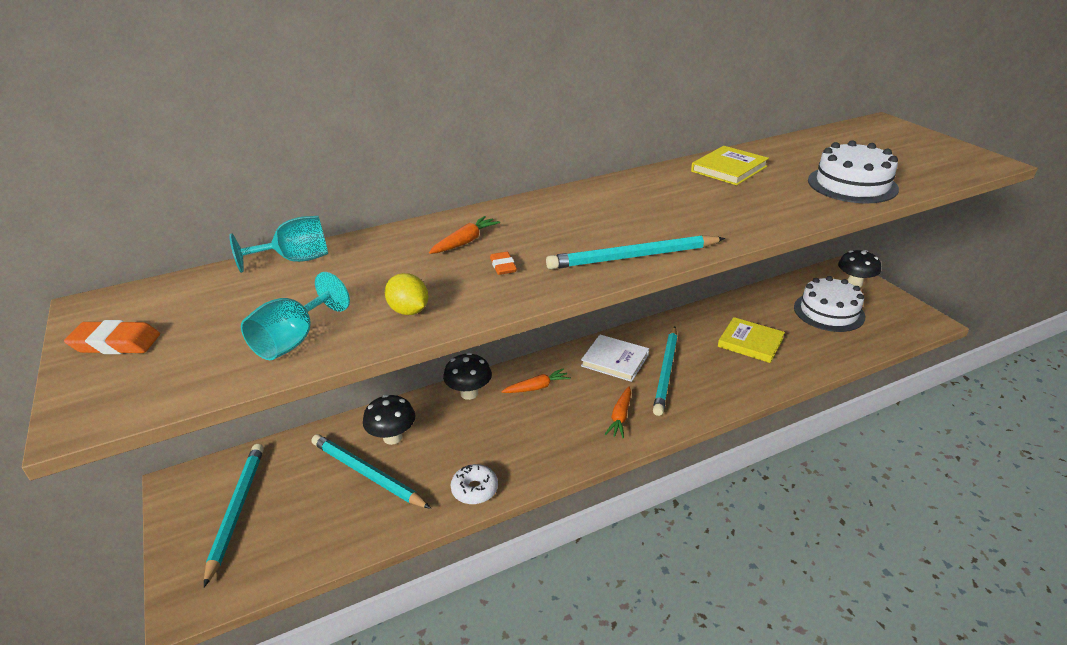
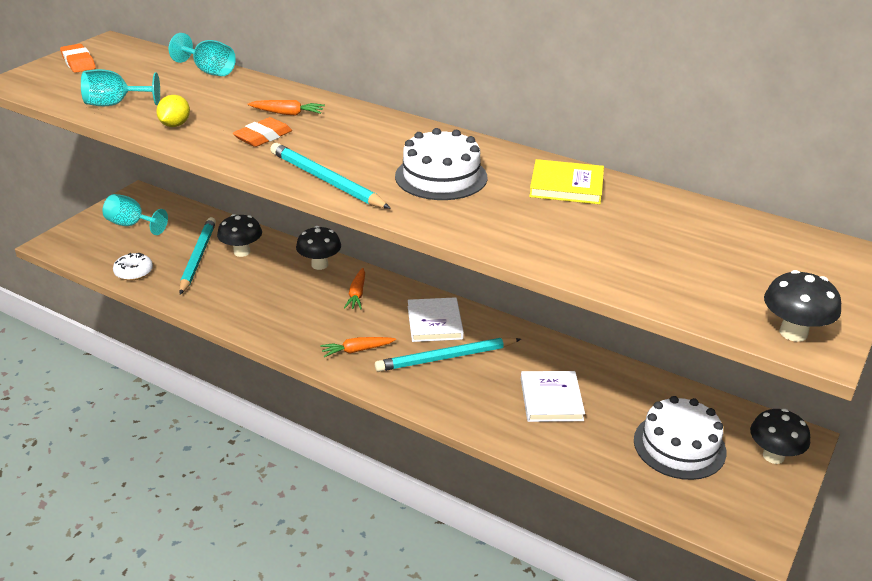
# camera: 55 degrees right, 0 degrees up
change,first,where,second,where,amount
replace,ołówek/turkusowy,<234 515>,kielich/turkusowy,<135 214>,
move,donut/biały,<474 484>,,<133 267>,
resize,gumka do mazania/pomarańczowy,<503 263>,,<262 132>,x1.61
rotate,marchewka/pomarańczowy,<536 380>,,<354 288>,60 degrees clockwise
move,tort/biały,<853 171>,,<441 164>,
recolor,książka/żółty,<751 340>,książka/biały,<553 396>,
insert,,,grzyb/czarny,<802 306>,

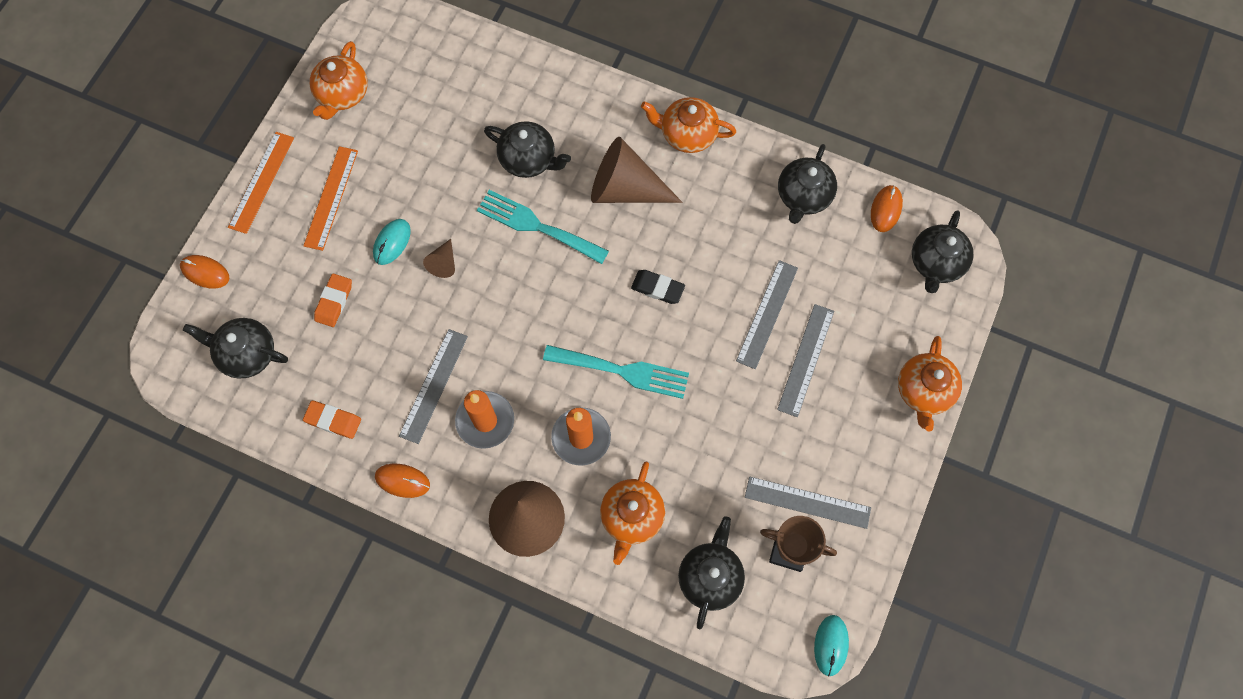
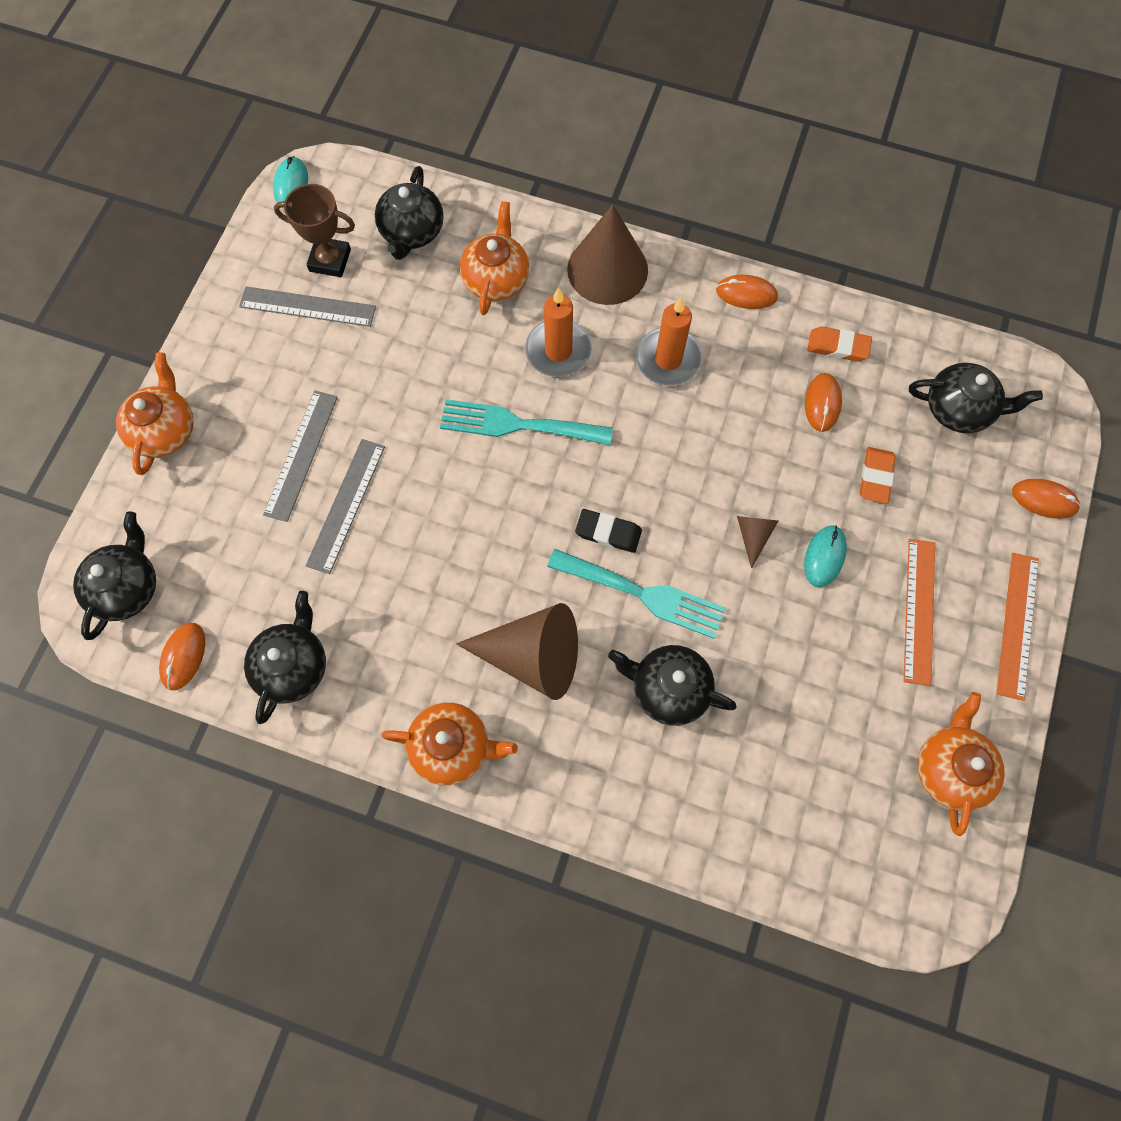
# camera: 175 degrees right, 0 degrees up
change,first,where,second,where,amount
move,gumka do mazania/czarny,<658 287>,,<608 531>,
insert,,,myszka/pomarańczowy,<823 402>,
delete,linijka/szary,<433 386>,,,

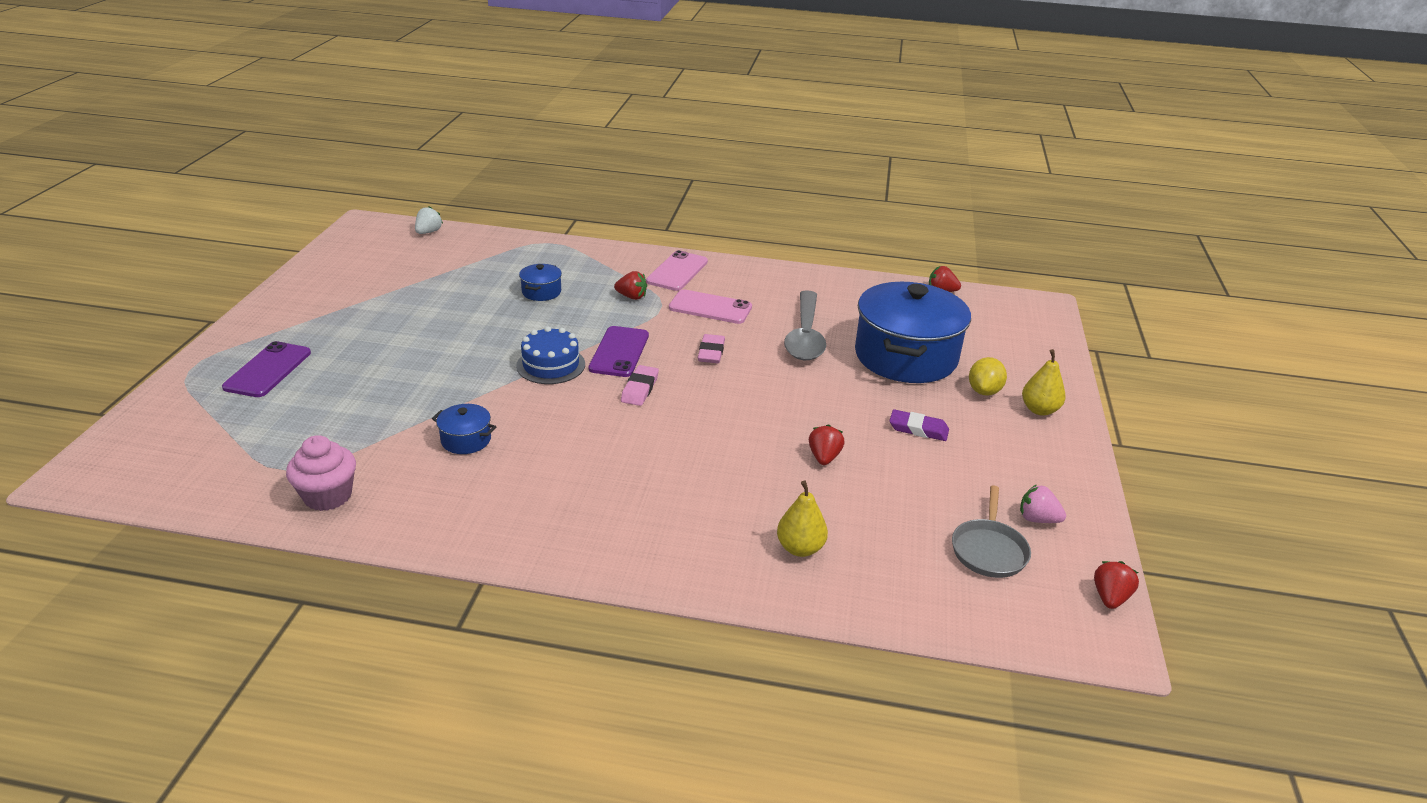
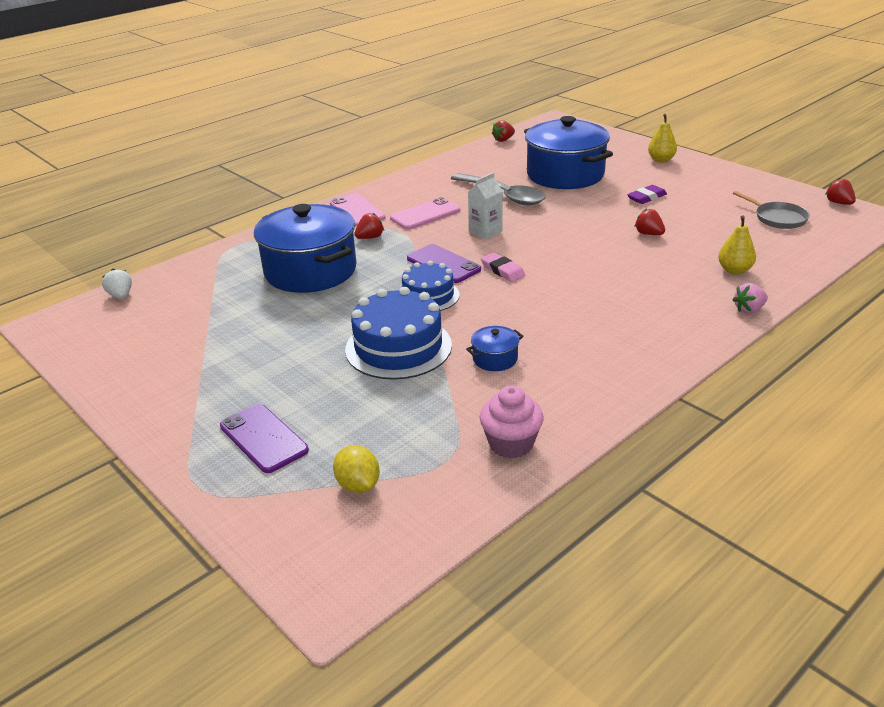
# camera: 50 degrees left, 0 degrees up
change,first,where,second,where,amount
resize,garnek/niebieski,<540 282>,,<305 248>,x2.44
move,cytryna/żółty,<988 376>,,<356 469>,
insert,,,tort/niebieski,<398 333>,
replace,gumka do mazania/różowy,<711 348>,karton mleka/biały,<485 206>,
move,truskawka/różowy,<1043 503>,,<750 298>,

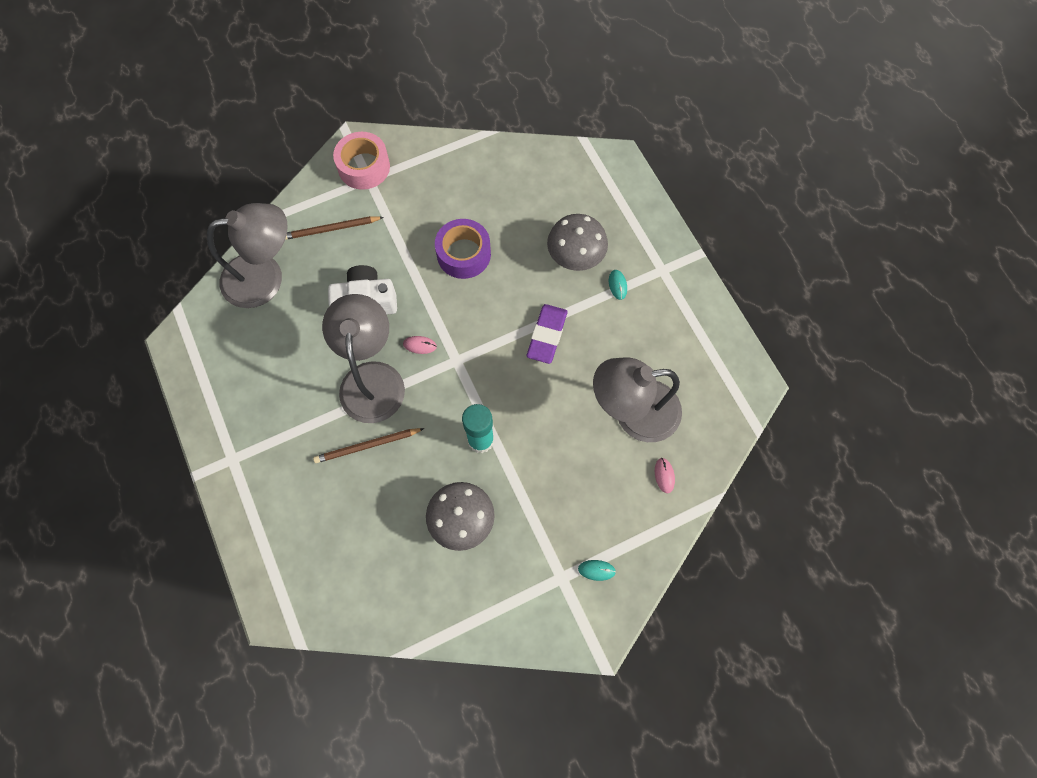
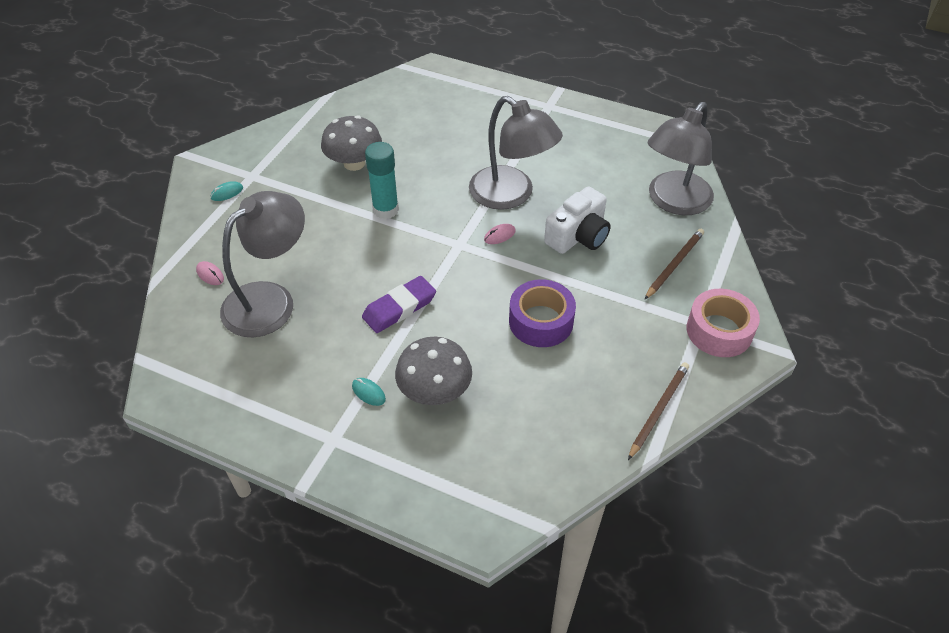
# camera: 140 degrees right, 20 degrees down
change,first,where,second,where,amount
rotate,gumka do mazania/fioletowy,<547 334>,,<399 304>,75 degrees clockwise
move,ołówek/brązowy,<368 445>,,<658 411>,

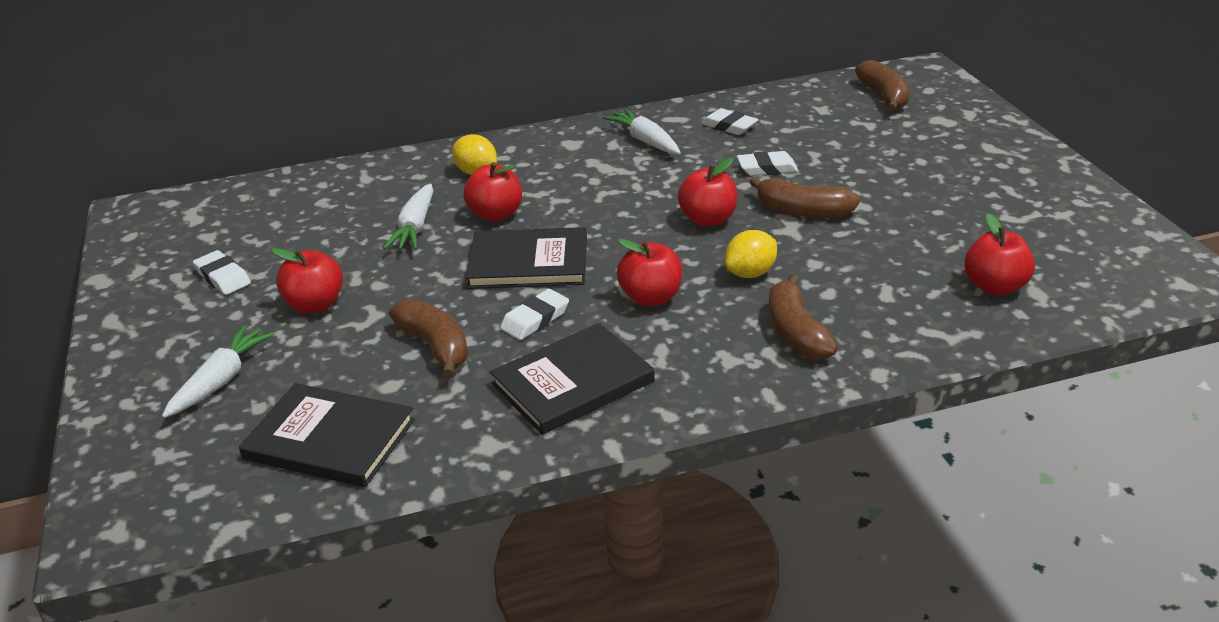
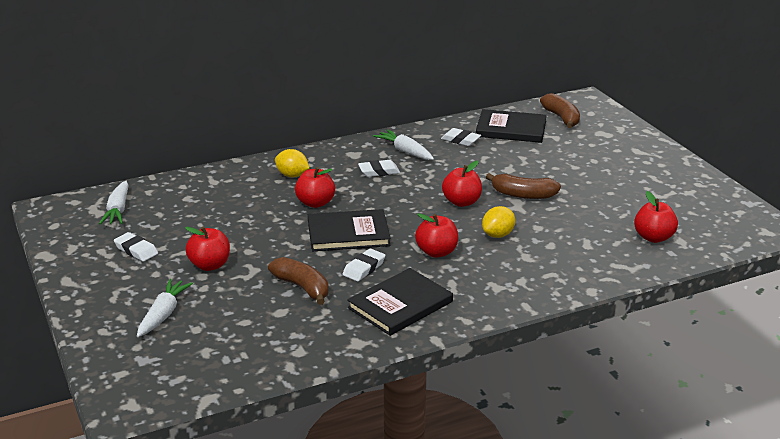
# camera: 10 degrees left, 5 degrees down
change,first,where,second,where,amount
move,marchewka/biały,<408 217>,,<114 202>,
move,gumka do mazania/biały,<767 163>,,<379 168>,
move,książka/czarny,<327 435>,,<511 126>,
delete,banan/brązowy,<803 317>,,,

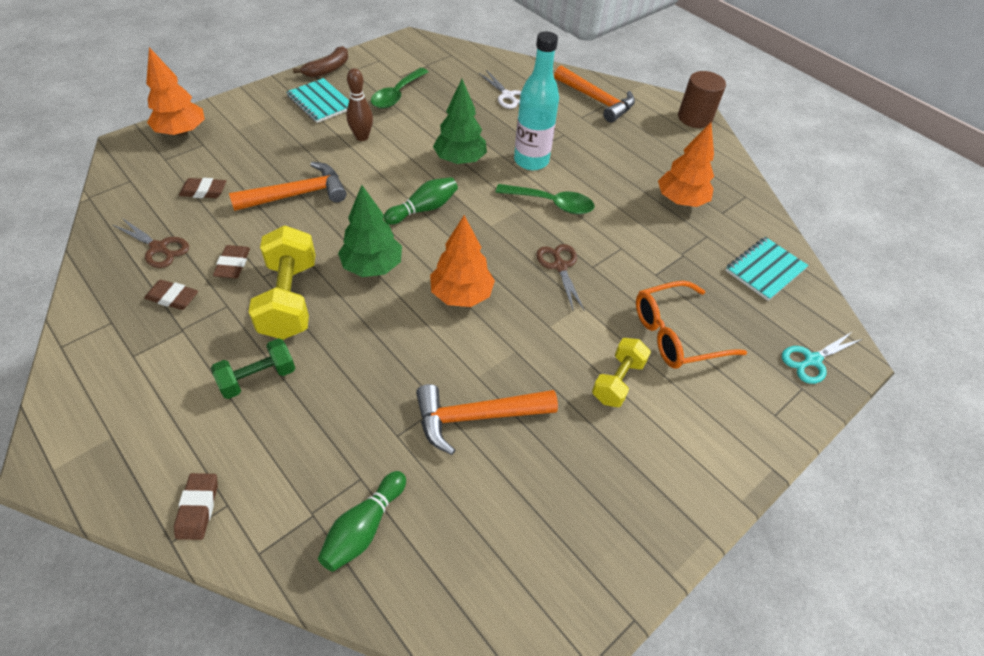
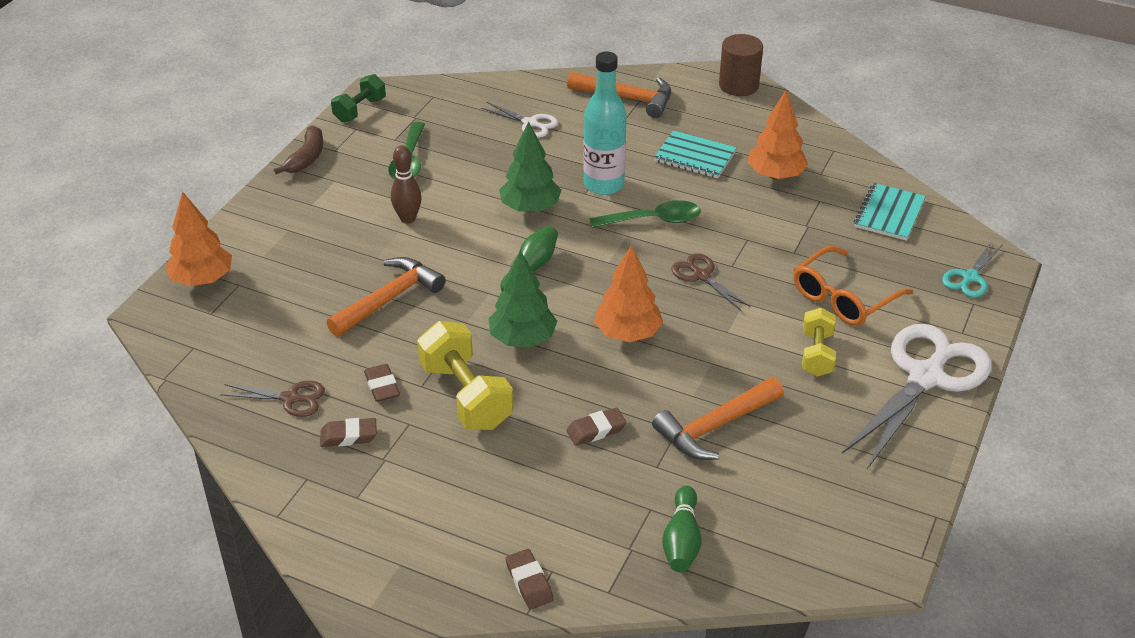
# camera: 20 degrees left, 10 degrees down
change,first,where,second,where,amount
move,hantel/zielony,<253 368>,,<358 98>,
move,gumka do mazania/brązowy,<202 188>,,<596 427>,
move,zeszyt/turkusowy,<317 100>,,<695 154>,
insert,,,nożyczki/biały,<917 396>,

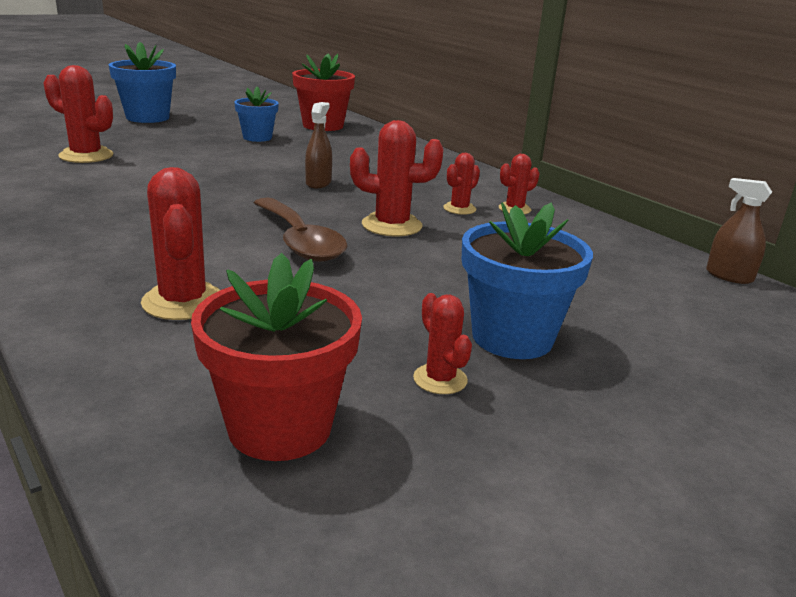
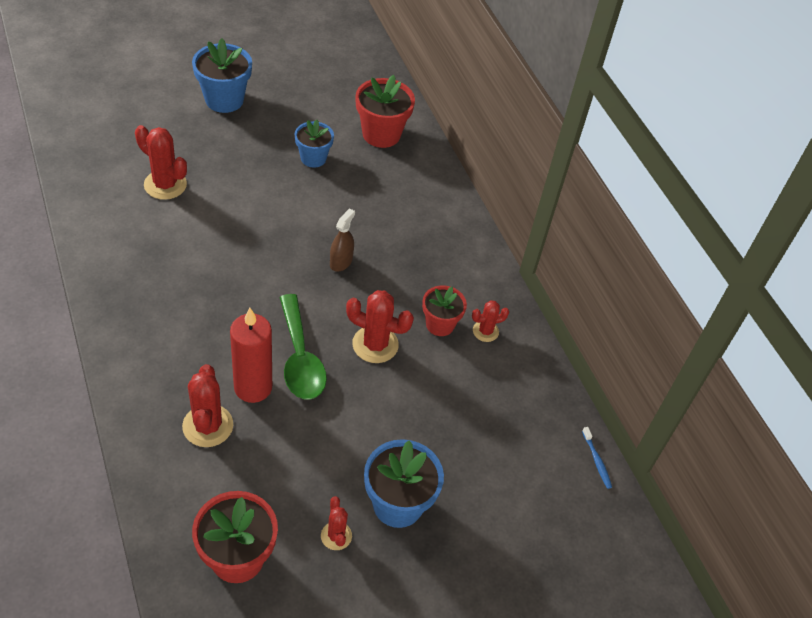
# camera: 10 degrees right, 25 degrees up
change,first,where,second,where,amount
insert,,,świeca/czerwony,<251 355>,
recolor,łyżka/brązowy,<300 229>,łyżka/zielony,<303 347>,
replace,kaktus/czerwony,<461 184>,doniczka/czerwony,<444 310>,
replace,spryskiwacz/brązowy,<739 231>,szczoteczka do zębów/niebieski,<597 458>,

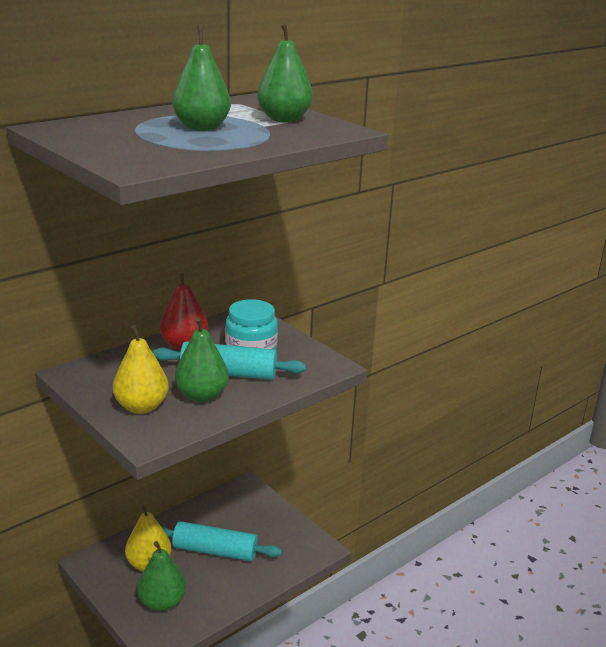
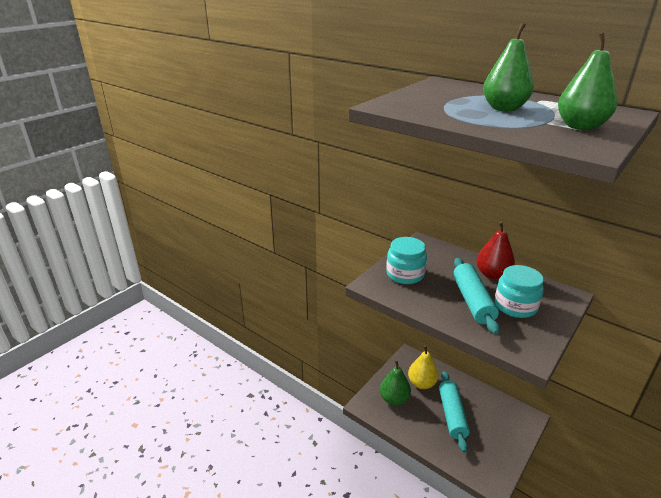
# camera: 80 degrees right, 5 degrees up
change,first,where,second,where,amount
replace,gruszka/żółty,<141 369>,słoik/turkusowy,<406 260>,
delete,gruszka/zielony,<202 360>,,,

